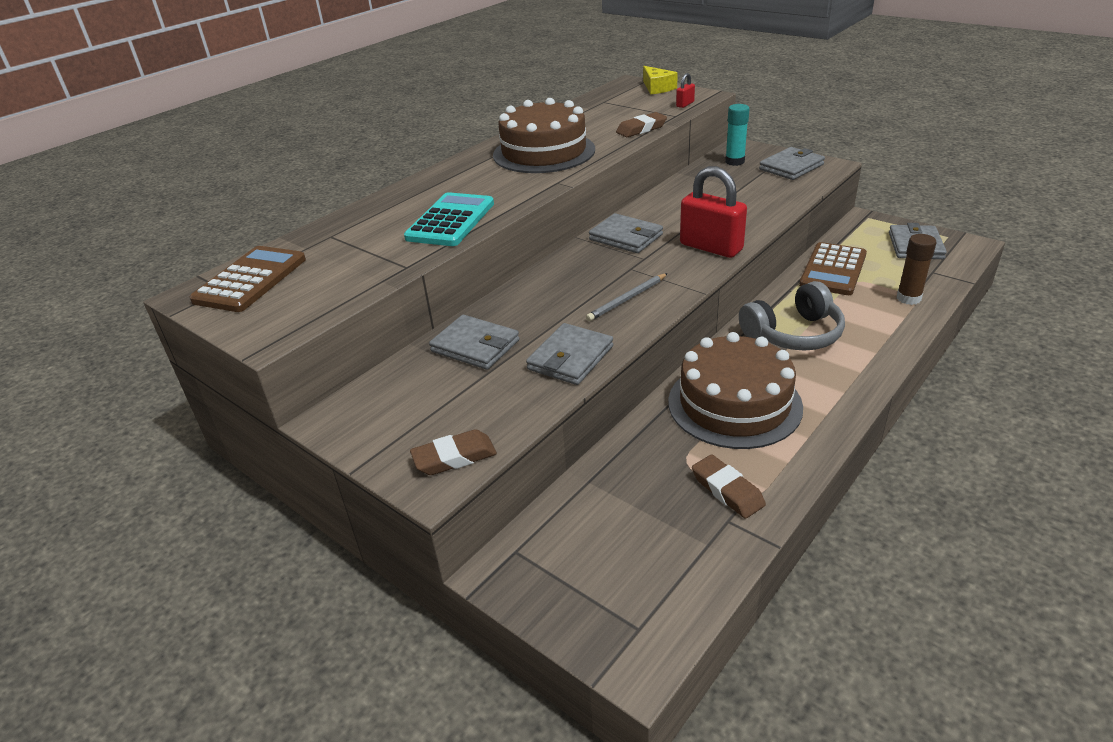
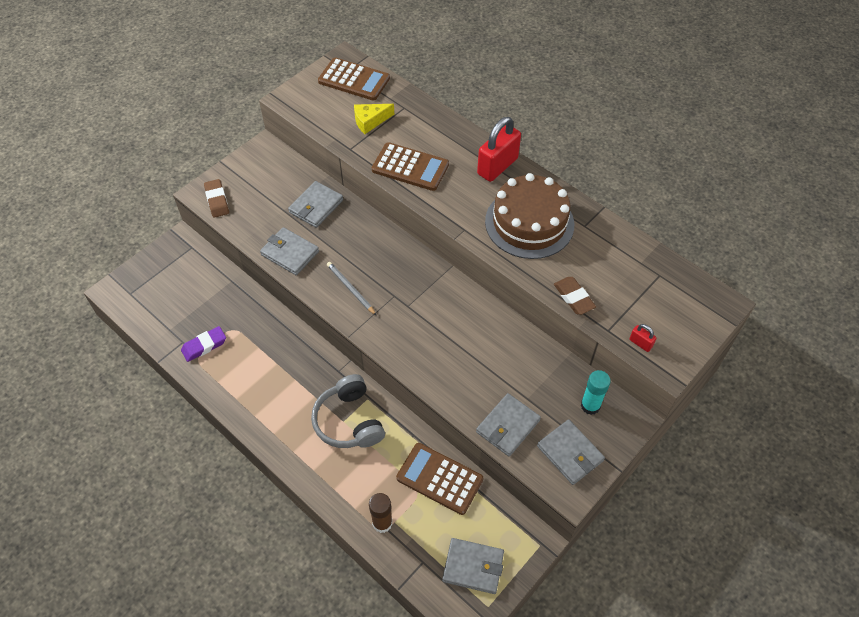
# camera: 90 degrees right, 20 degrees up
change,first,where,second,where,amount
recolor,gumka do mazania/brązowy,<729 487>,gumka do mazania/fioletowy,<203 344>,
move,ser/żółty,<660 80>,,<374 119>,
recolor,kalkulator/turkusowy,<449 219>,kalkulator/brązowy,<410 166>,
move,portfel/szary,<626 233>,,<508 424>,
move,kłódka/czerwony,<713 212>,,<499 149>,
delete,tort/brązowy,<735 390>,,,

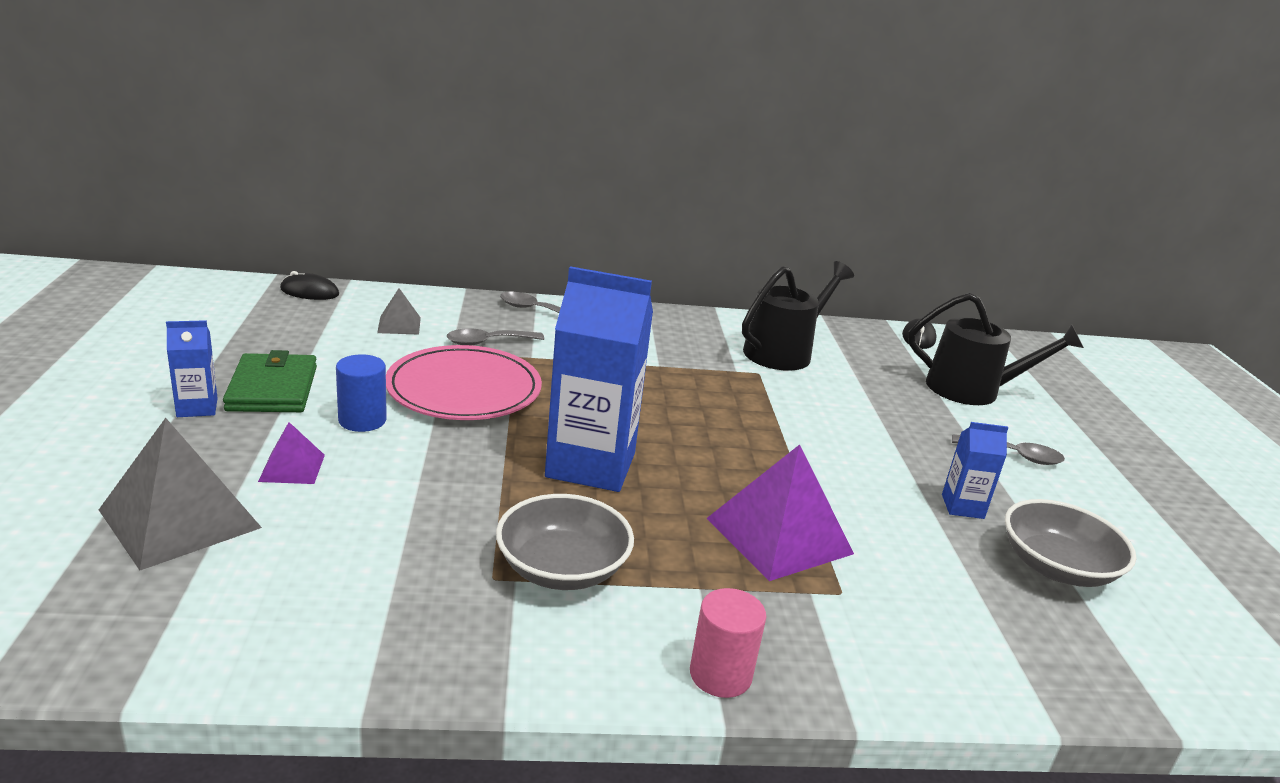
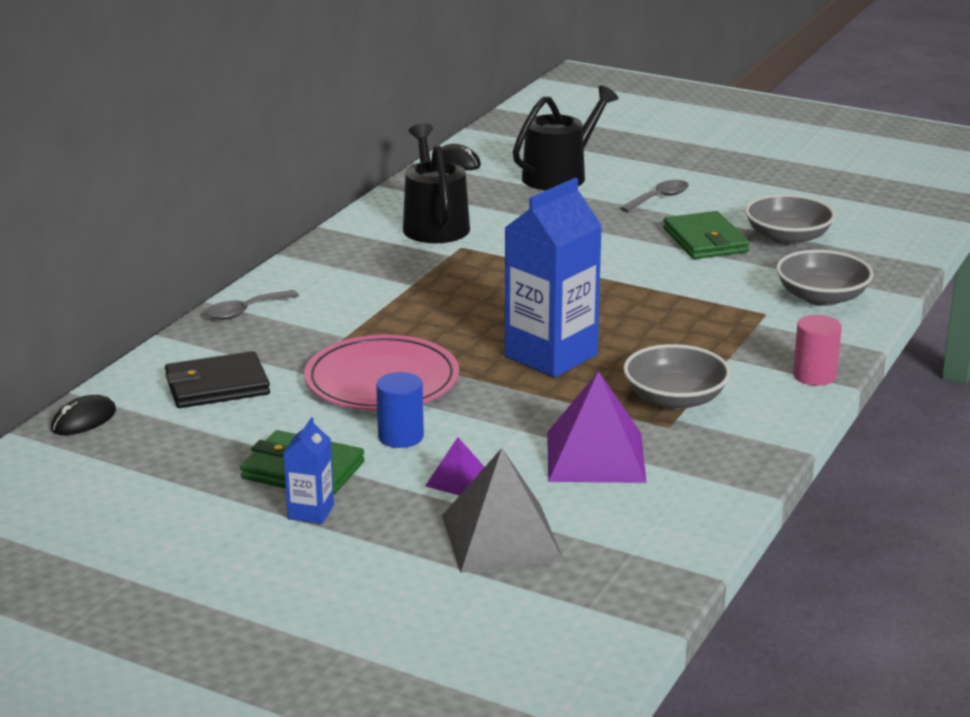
# camera: 55 degrees left, 0 degrees up
change,first,where,second,where,amount
replace,piramida/szary,<399 311>,portfel/czarny,<217 379>,
move,piramida/fioletowy,<780 512>,,<597 427>,
replace,karton mleka/niebieski,<975 470>,portfel/zielony,<706 235>,
insert,,,miska/szary,<824 278>,
delete,łyżka/szary,<495 337>,,,

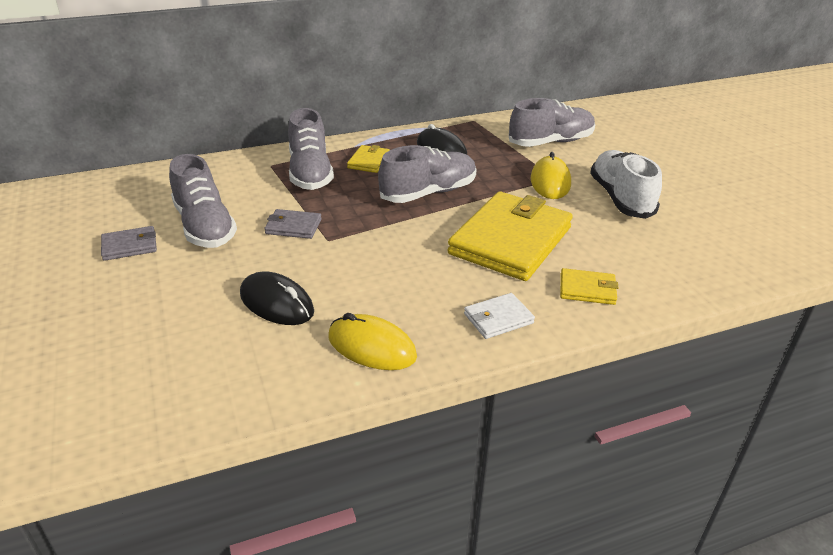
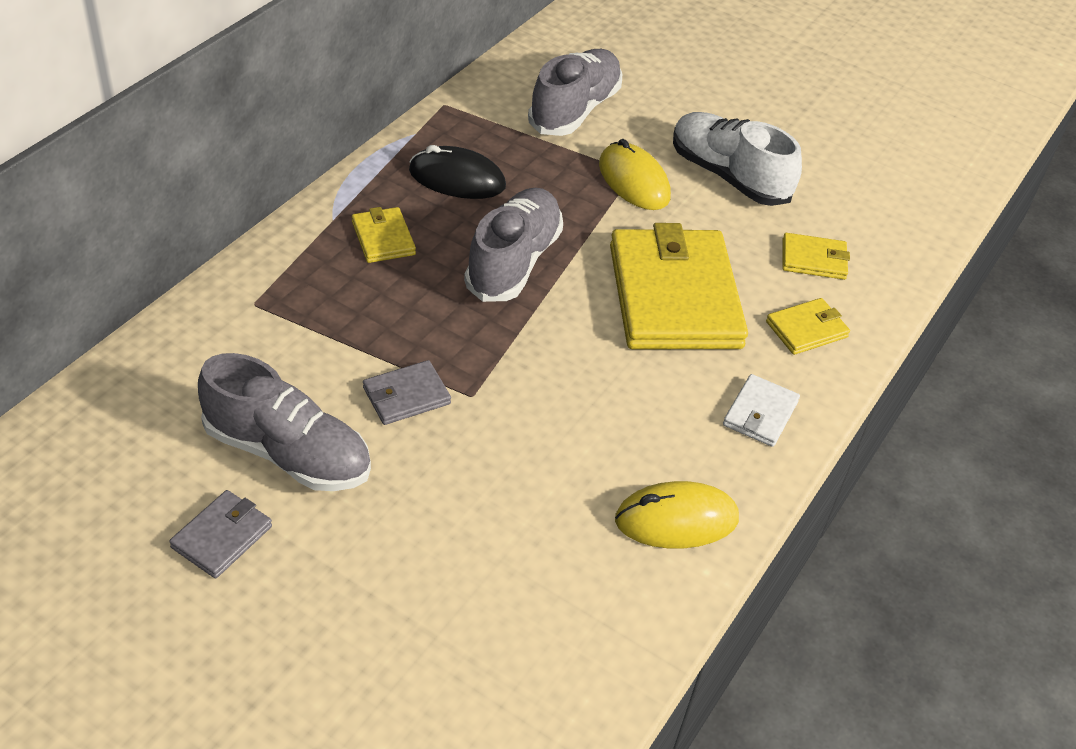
# camera: 40 degrees left, 10 degrees up
change,first,where,second,where,amount
insert,,,portfel/żółty,<816 256>,
delete,myszka/czarny,<277 298>,,,
delete,but/szary,<311 149>,,,

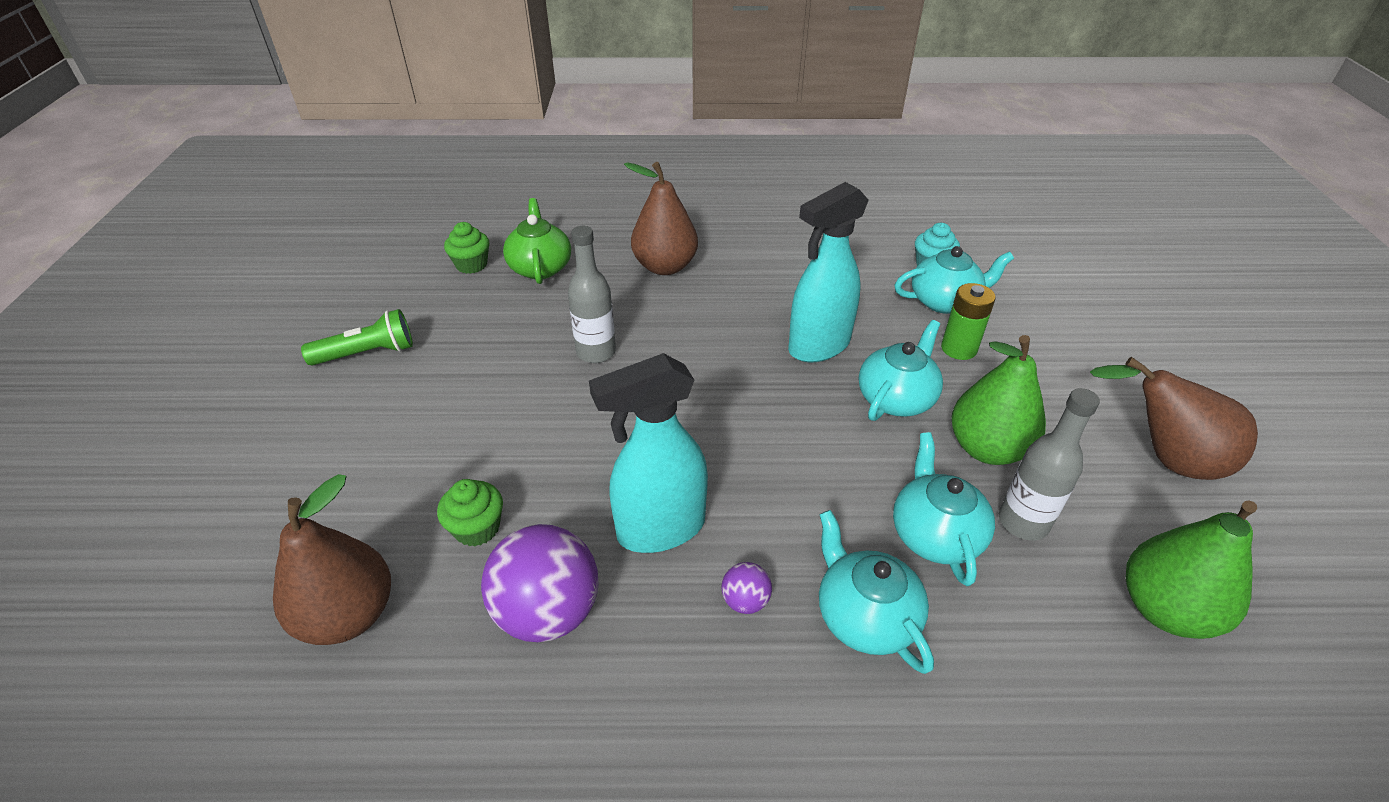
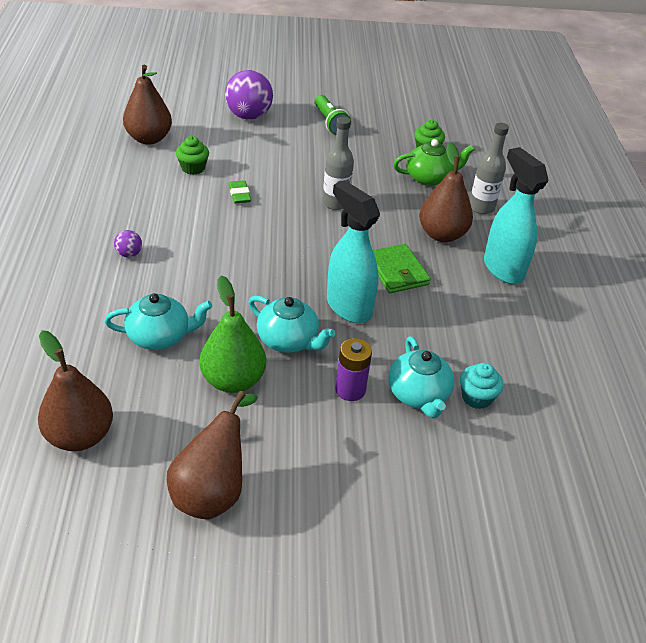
# camera: 85 degrees right, 0 degrees up
change,first,where,second,where,amount
recolor,gruszka/zielony,<1191 569>,gruszka/brązowy,<75 390>,
move,piłka/fioletowy,<539 583>,,<249 95>,
insert,,,gumka do mazania/zielony,<240 192>,
recolor,bateria/zielony,<968 321>,bateria/fioletowy,<353 369>,
insert,,,portfel/zielony,<402 268>,
move,butelka/szary,<1049 464>,,<489 168>,
move,spryskiwacz/turkusowy,<648 453>,,<516 215>,
delete,imbryk/turkusowy,<876 592>,,,

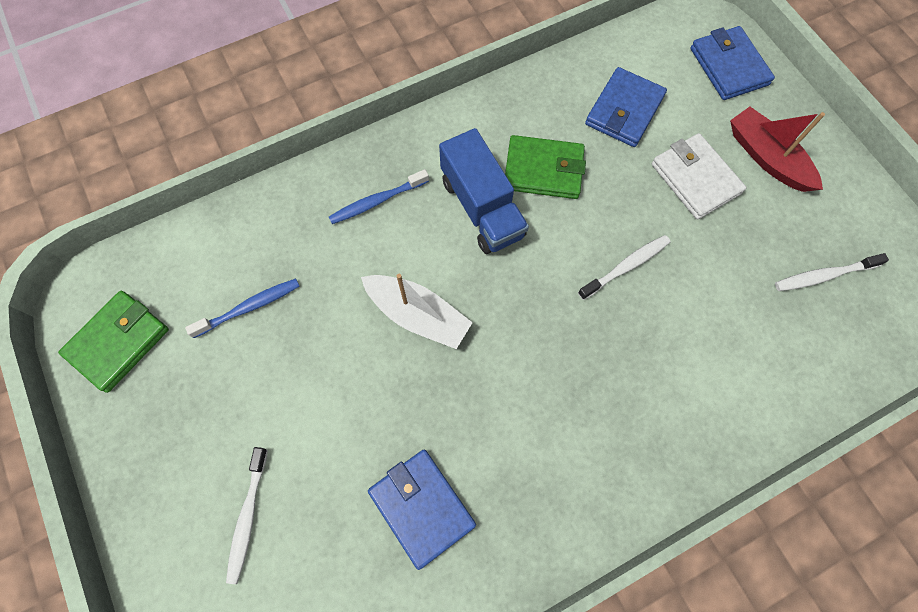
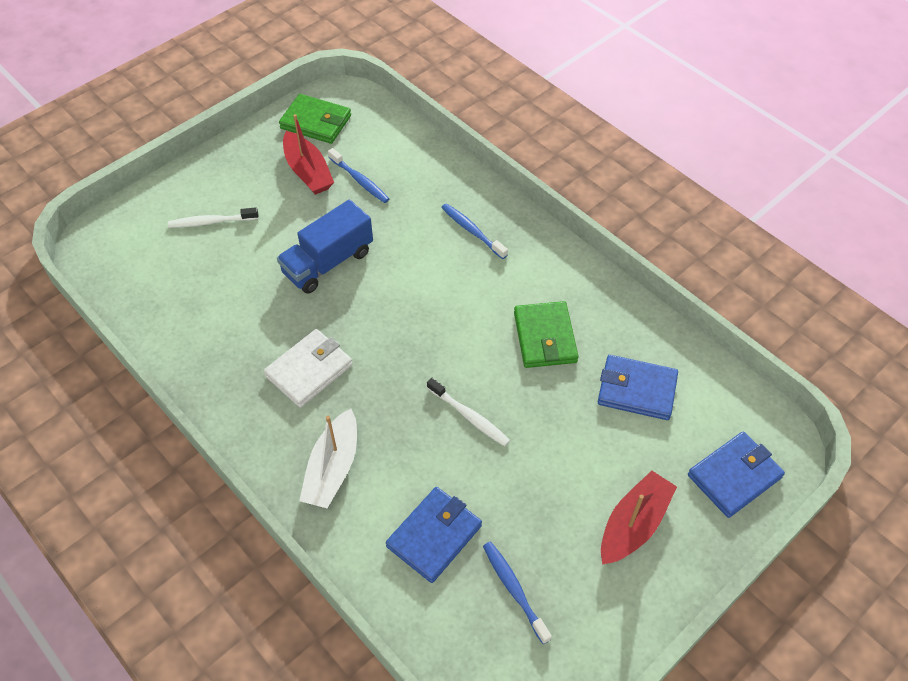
# camera: 75 degrees right, 15 degrees down
change,first,where,second,where,amount
move,portfel/biały,<699 176>,,<308 368>,
move,ciężarówka/niebieski,<484 191>,,<325 247>,
insert,,,łódka/czerwony,<308 154>,
move,łódka/biały,<417 311>,,<328 458>,
move,portfel/niebieski,<422 510>,,<434 535>,
recolor,szczoteczka do zębów/biały,<832 272>,szczoteczka do zębów/niebieski,<517 592>,

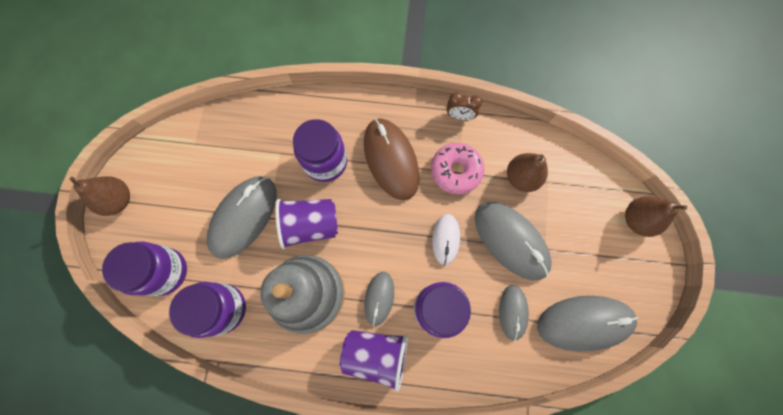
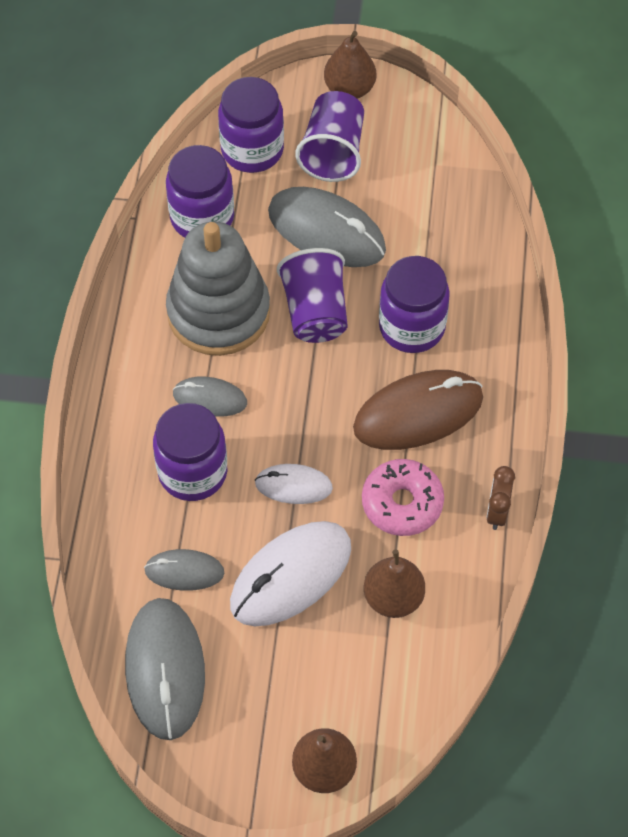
# camera: 90 degrees right, 15 degrees down
change,first,where,second,where,amount
recolor,myszka/szary,<513 241>,myszka/biały,<290 573>,
move,szklanka/fioletowy,<374 361>,,<329 136>,

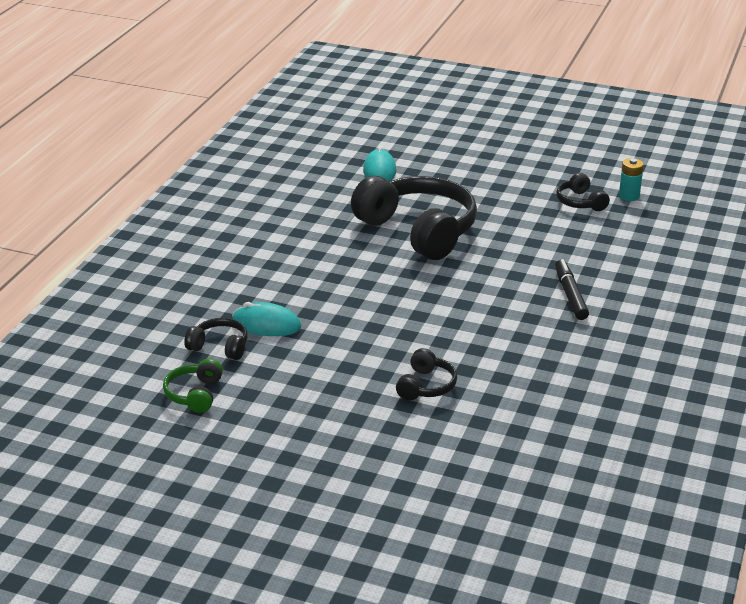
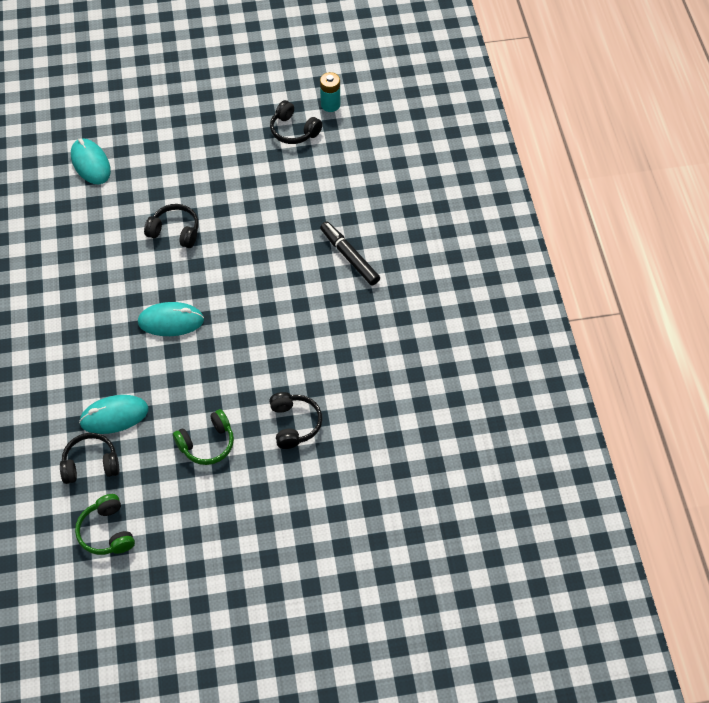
# camera: 30 degrees left, 25 degrees up
change,first,where,second,where,amount
insert,,,myszka/turkusowy,<171 319>,
resize,słuchawki/czarny,<414 218>,,<171 226>,x0.45
insert,,,słuchawki/zielony,<203 437>,

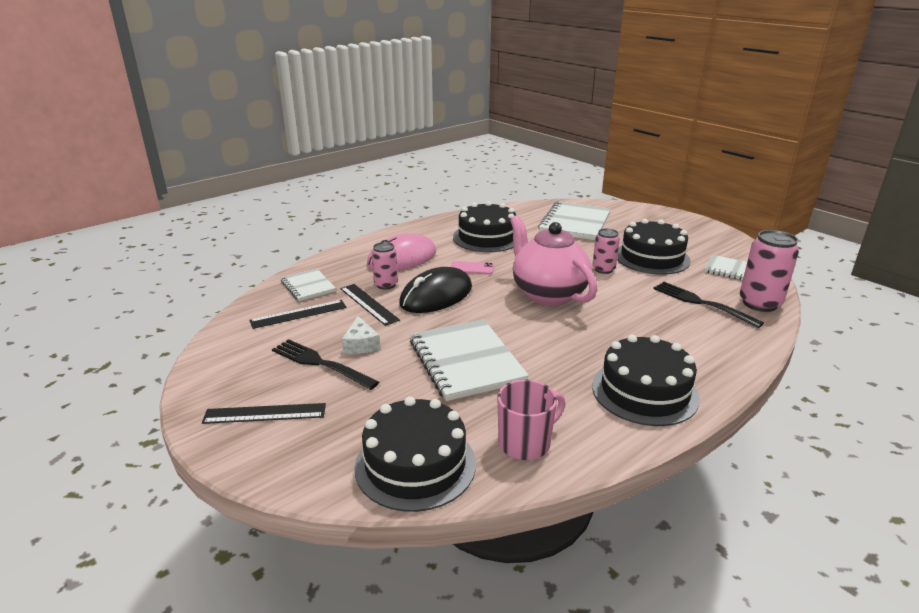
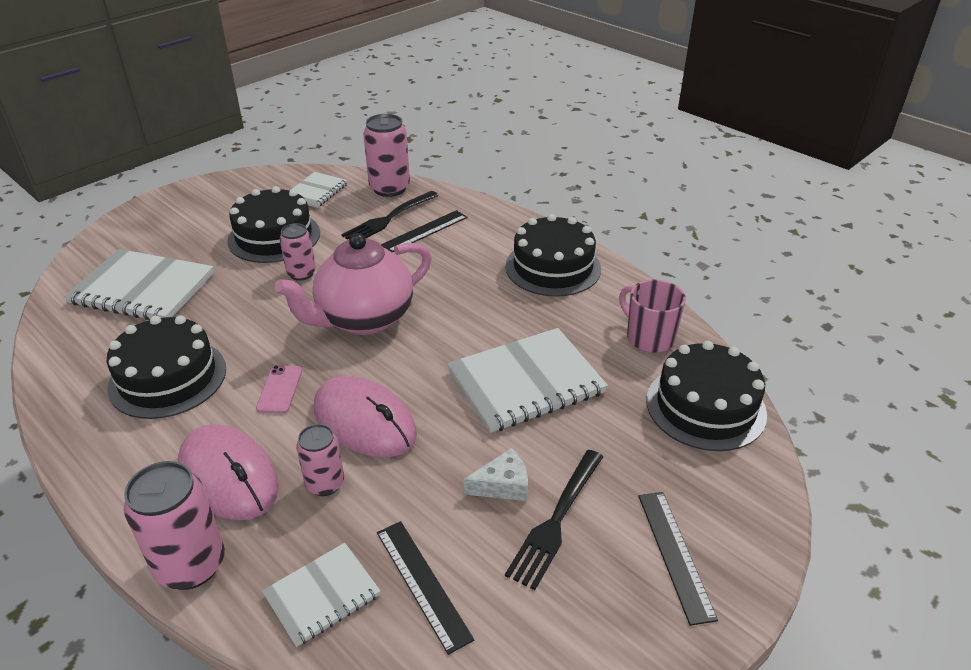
# camera: 95 degrees left, 10 degrees up
change,first,where,second,where,amount
insert,,,puszka/różowy,<174 525>,
recolor,myszka/czarny,<435 290>,myszka/różowy,<365 417>,
move,linijka/czarny,<370 305>,,<424 231>,

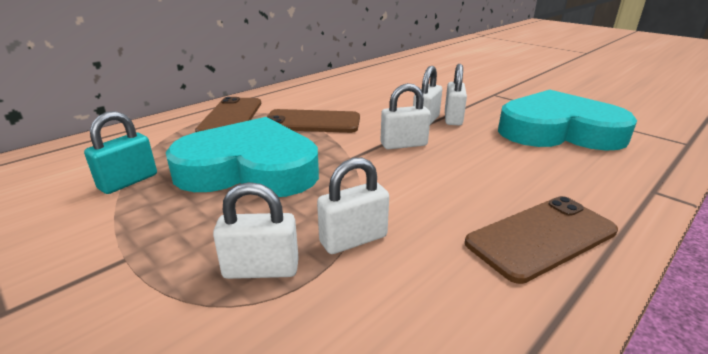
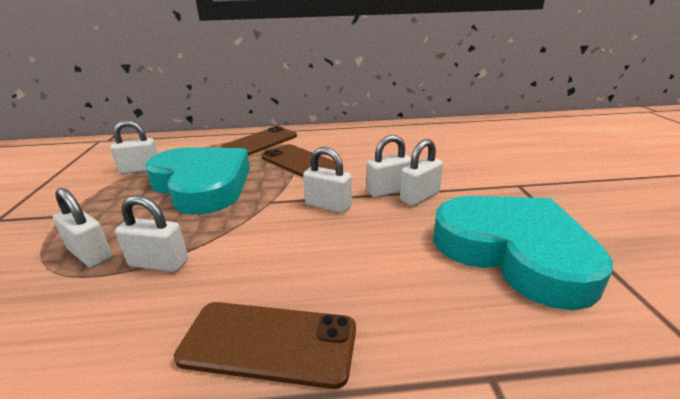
# camera: 40 degrees right, 0 degrees up
change,first,where,second,where,amount
recolor,kłódka/turkusowy,<120 152>,kłódka/biały,<134 147>,

